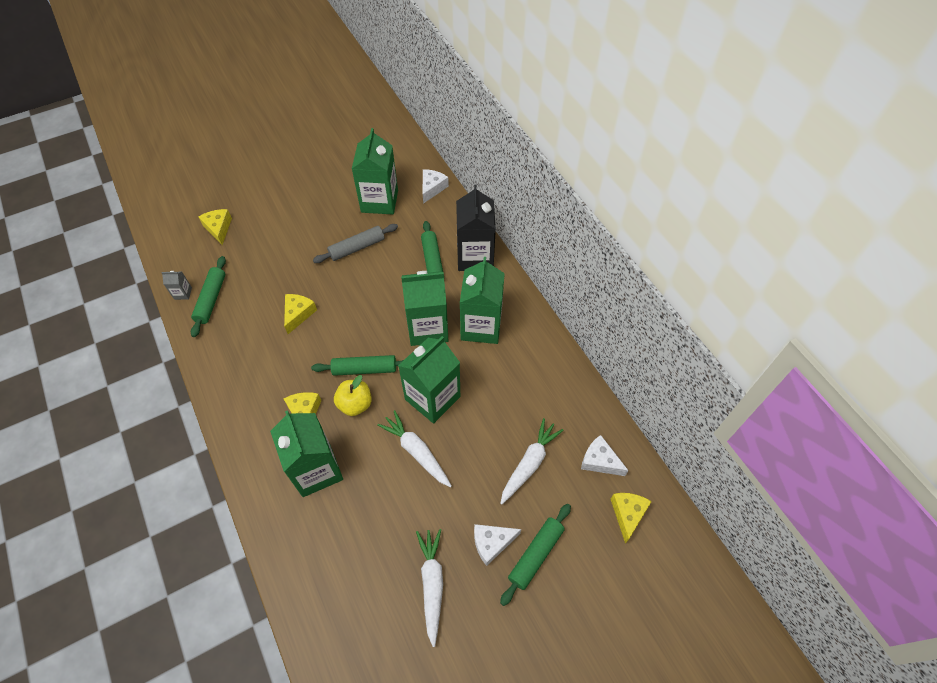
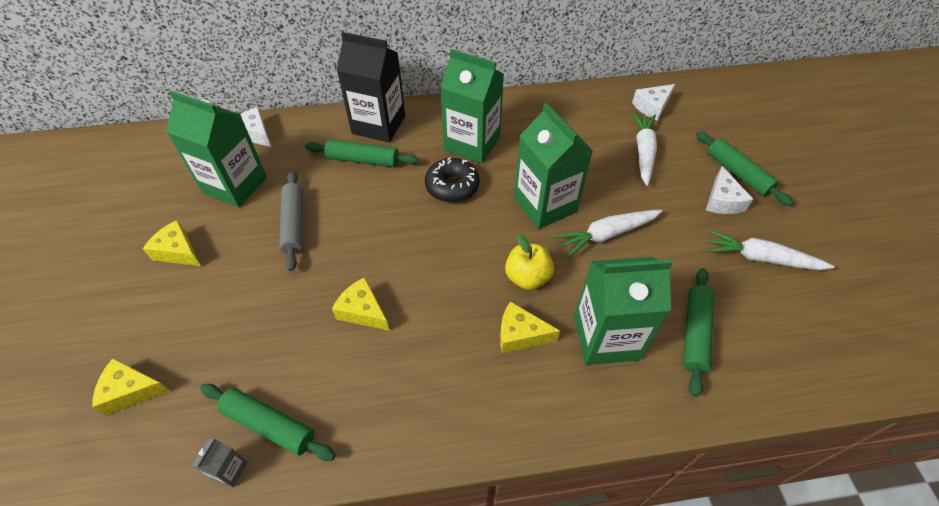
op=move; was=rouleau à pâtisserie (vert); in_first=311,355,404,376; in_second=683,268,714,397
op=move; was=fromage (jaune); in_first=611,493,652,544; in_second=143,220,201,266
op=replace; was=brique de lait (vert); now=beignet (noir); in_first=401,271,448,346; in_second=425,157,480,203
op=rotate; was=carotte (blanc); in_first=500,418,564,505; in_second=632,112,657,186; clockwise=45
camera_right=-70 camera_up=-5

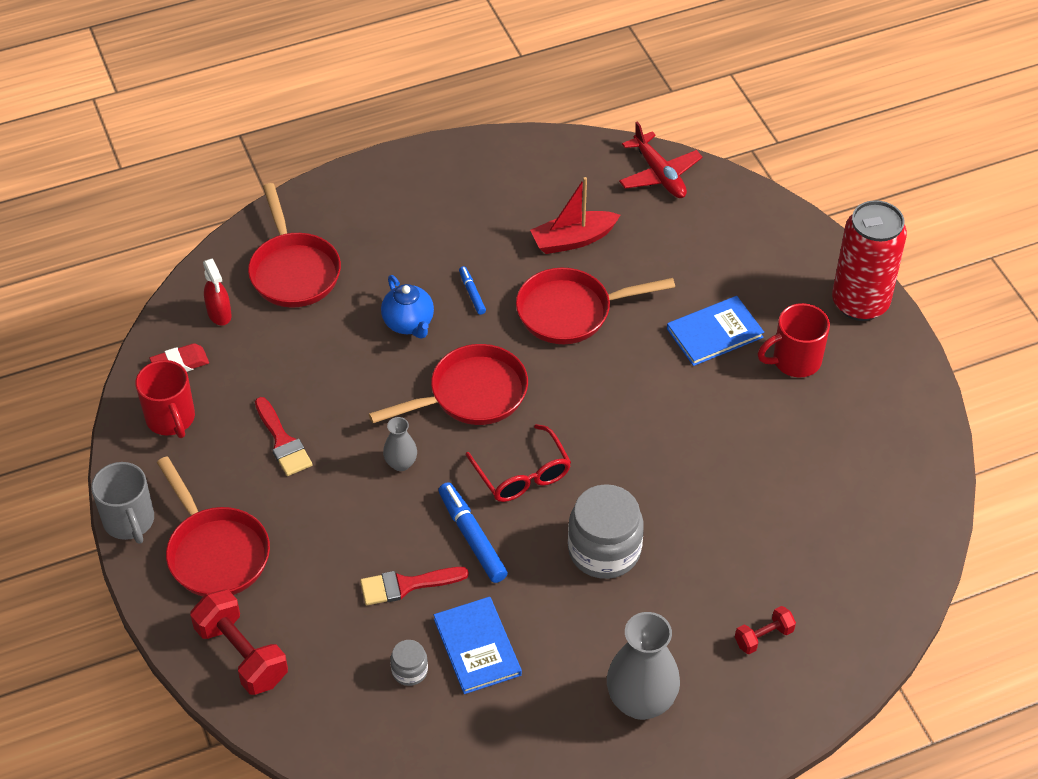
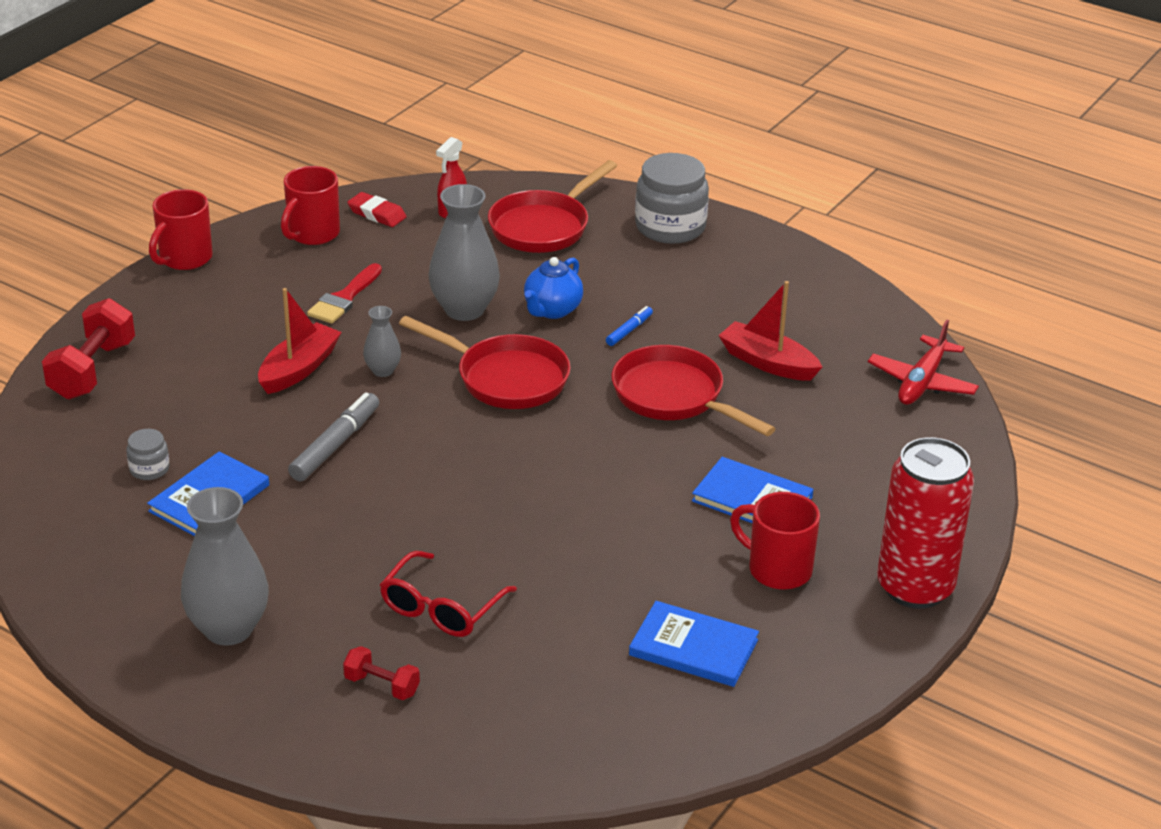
op=delete; was=poêle (rouge); in_first=157,457,270,597
op=delete; was=pinceau (rouge); in_first=360,567,469,605
op=insert; now=bateau (rouge); in_second=258,288,342,394
op=insert; now=vase (gris); in_second=429,184,500,321
op=insert; now=livre (bleu); in_second=629,601,759,687
op=move; was=lunettes (rouge); in_first=466,424,571,502; in_second=380,551,517,637
op=move; was=bocal (gris); in_first=568,484,644,579; in_second=635,153,709,244
op=recolor; was=tasse (gris); now=tasse (rouge); in_first=91,462,154,544; in_second=149,189,213,270
op=recolor; was=feutre (bleu); now=feutre (gris); in_first=438,482,508,583; in_second=288,392,379,481
camera_right=55 camera_up=-15

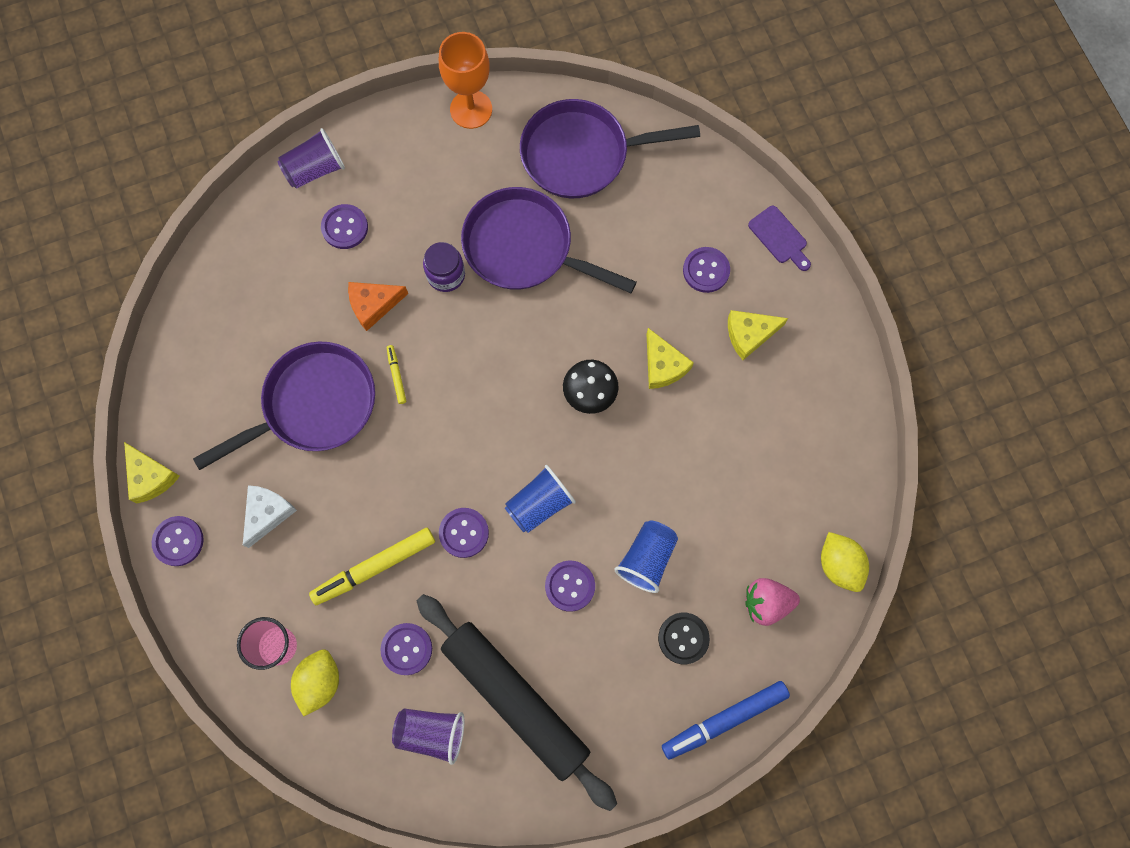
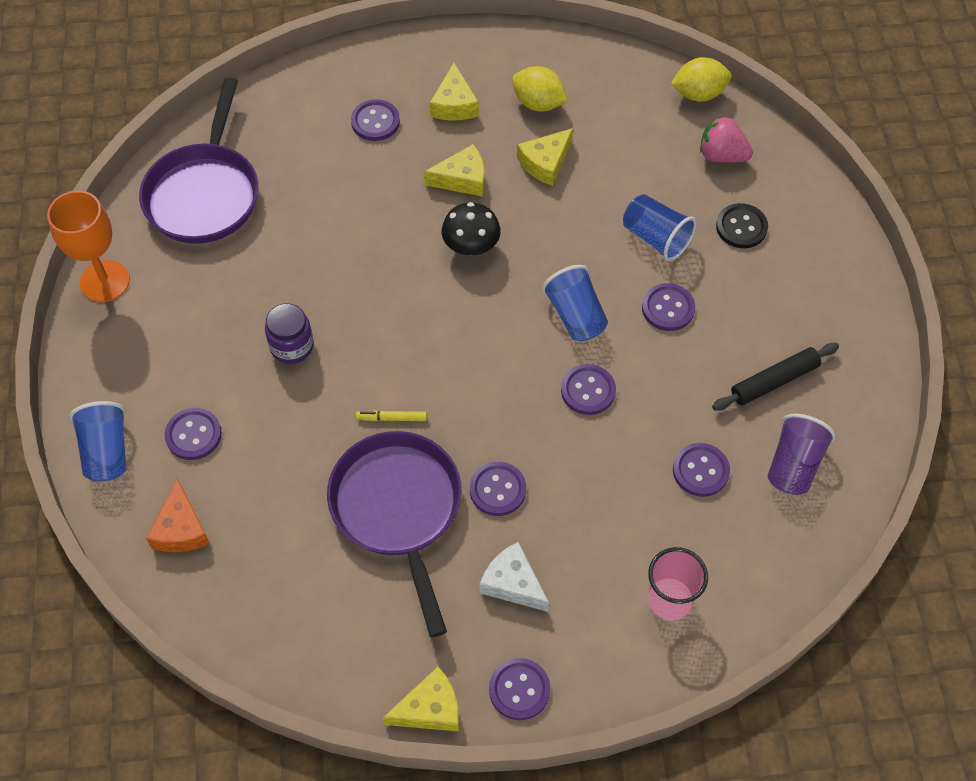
op=delete; was=feutre (jaune); in_first=309,527,435,605
op=delete; was=poêle (violet); in_first=461,187,637,293
op=delete; was=feutre (bleu); in_first=662,681,790,760
op=delete; was=planche à découper (violet); in_first=748,206,811,271
op=insert; now=bouton (violet); in_second=470,462,526,516
op=insert; now=fromage (jaune); in_second=517,128,573,186
op=move; was=citron (jaune); in_first=291,649,339,716; in_second=512,66,568,112
op=move; was=fromage (orange); in_first=348,282,408,331; in_second=146,478,210,552
op=recolor; was=gobelet (violet); now=gobelet (bleu); in_first=277,128,345,189; in_second=70,401,126,481
op=rotate; was=fraise (rose); in_first=745,578,800,626; in_second=700,116,753,163; clockwise=105
op=resize; was=rouleau à pâtisserie (noir); in_first=417,594,617,811; in_second=712,343,839,411; ratio=0.51
camera_right=-75 camera_up=-15

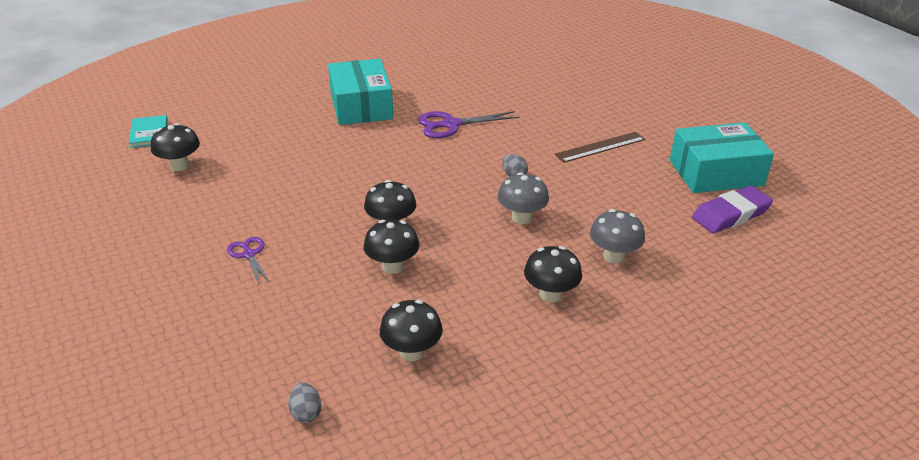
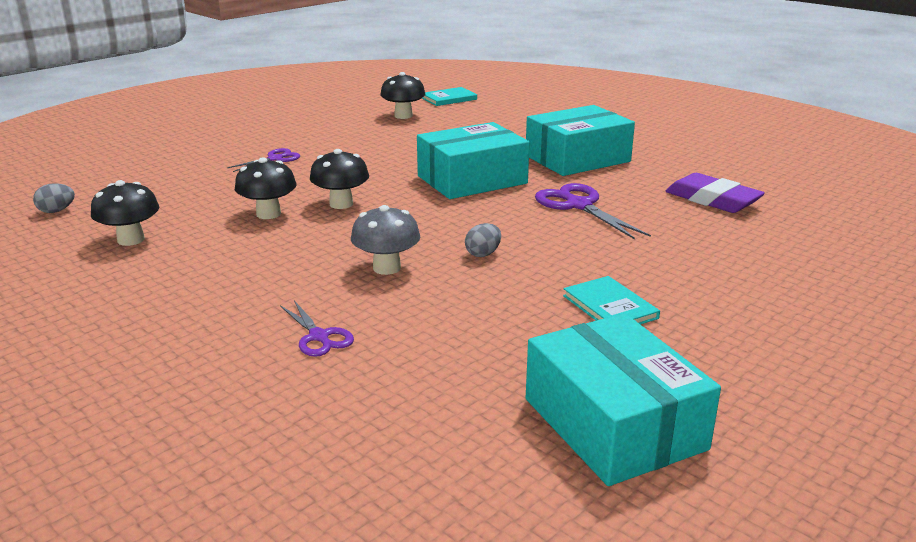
op=delete; was=champignon (noir); in_first=524,246,582,303
op=insert; now=boîte (turquoise); in_second=417,122,530,199
op=move; was=gomme (violet); in_first=692,186,773,233; in_second=666,173,765,213
op=replace; was=règle (marron); now=livre (turquoise); in_first=555,132,645,163; in_second=563,276,660,325
op=replace; was=champignon (gris); now=ciseaux (violet); in_first=590,209,645,264; in_second=280,300,354,357
camera_right=75 camera_up=-10

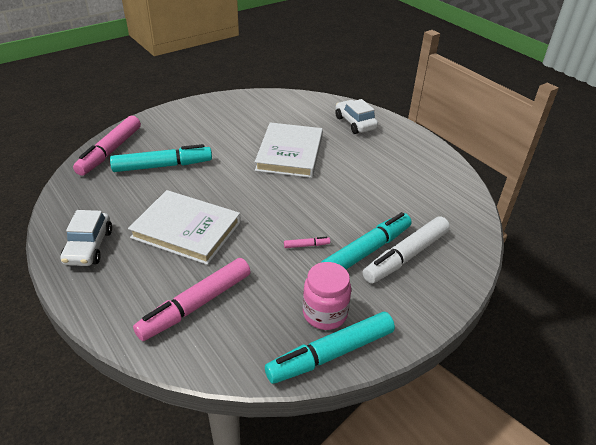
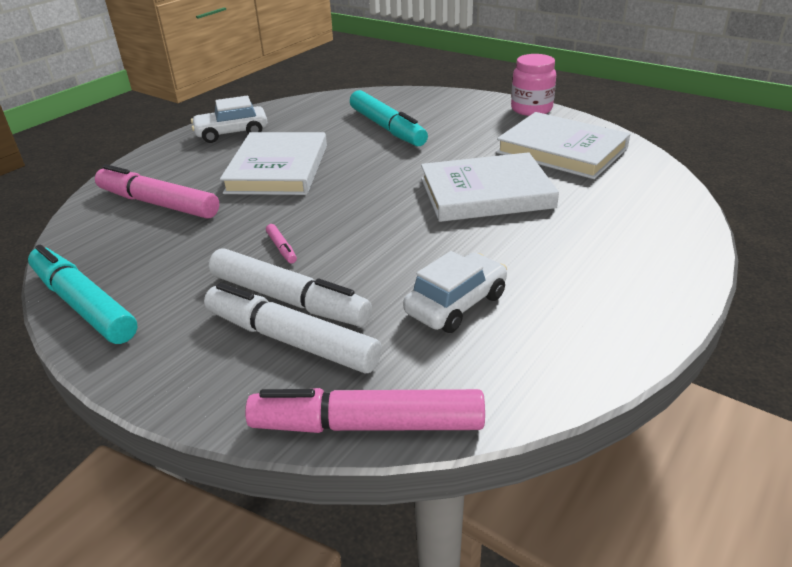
op=insert; now=livre (blanc); in_second=496,112,630,179
op=move; was=feutre (rose); in_first=73,116,141,176; in_second=245,388,485,433
op=move; was=bocal (rose); in_first=303,262,351,330; in_second=511,54,556,116
op=move; was=voiture (blanc); in_first=335,99,378,134; in_second=403,251,507,333
op=recolor; was=feutre (turquoise); now=feutre (blanc); in_first=321,212,412,269; in_second=209,248,372,326
camera_right=75 camera_up=-5

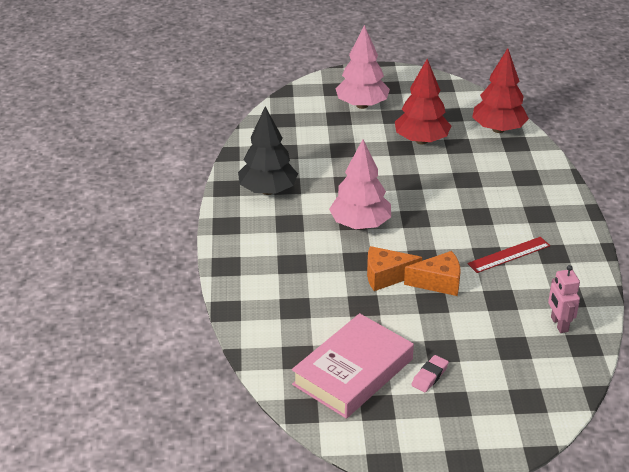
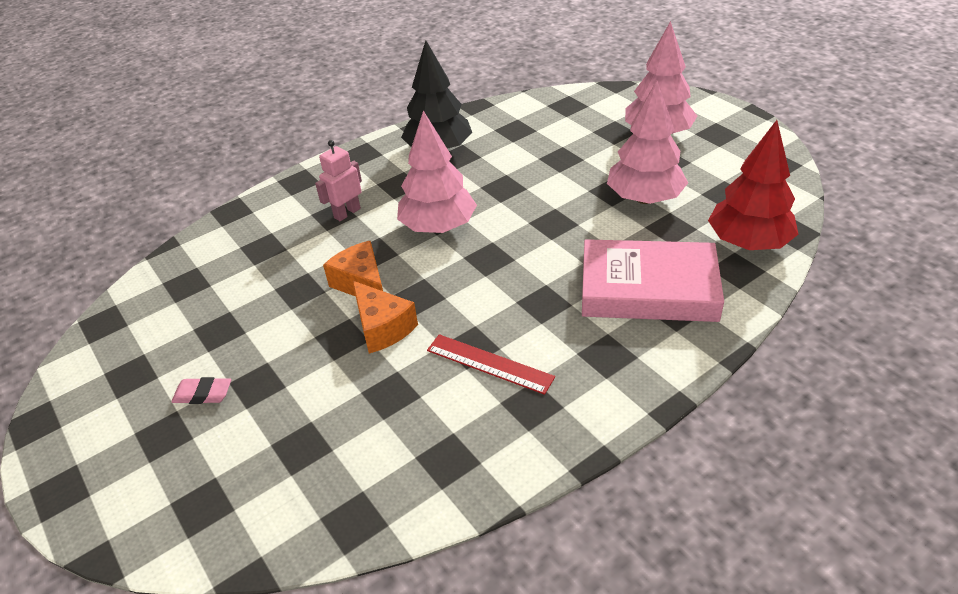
op=move; was=livre (rose); in_first=292,313,414,419; in_second=582,239,724,322
op=move; was=robot (rose); in_first=548,265,580,333; in_second=315,140,362,221
op=recolor; was=arbre (rouge); now=arbre (rose); in_first=395,59,451,144; in_second=607,81,688,204
camera_right=60 camera_up=5

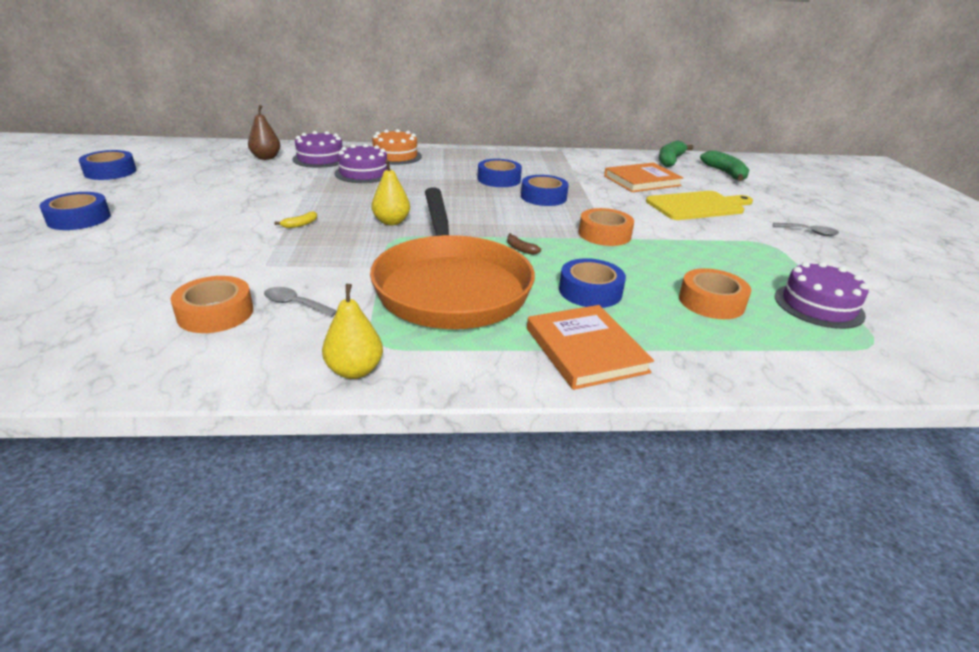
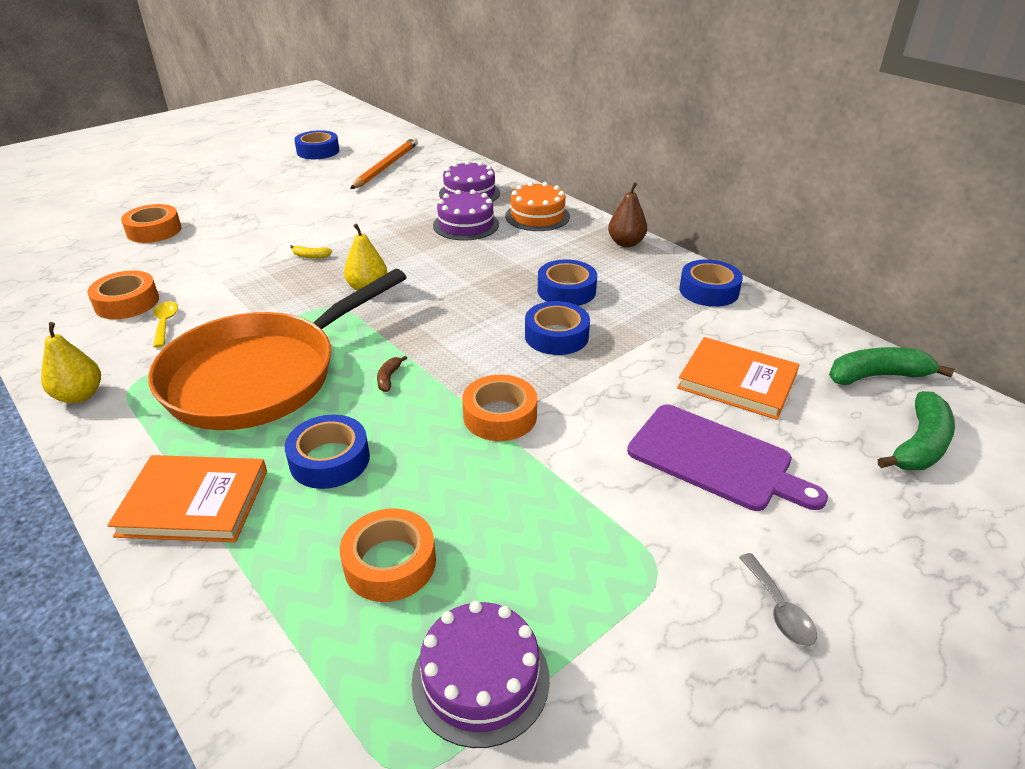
op=insert; now=ruban adhésif (orange); in_second=121,204,182,243
op=insert; now=crayon (orange); in_second=350,137,418,189
op=move; was=ruban adhésif (bleu); in_first=39,192,111,230; in_second=679,259,743,307
op=move; was=poire (marron); in_first=248,105,280,160; in_second=608,182,647,247
op=recolor; was=cuillère (gris); now=cuillère (jaune); in_first=264,287,337,317; in_second=153,301,178,347
op=recolor; was=planche à découper (jaune); now=planche à découper (violet); in_first=646,191,753,220; in_second=627,404,828,511
op=rotate; was=livre (orange); in_first=527,305,654,390; in_second=107,455,267,542; clockwise=60
camera_right=55 camera_up=5

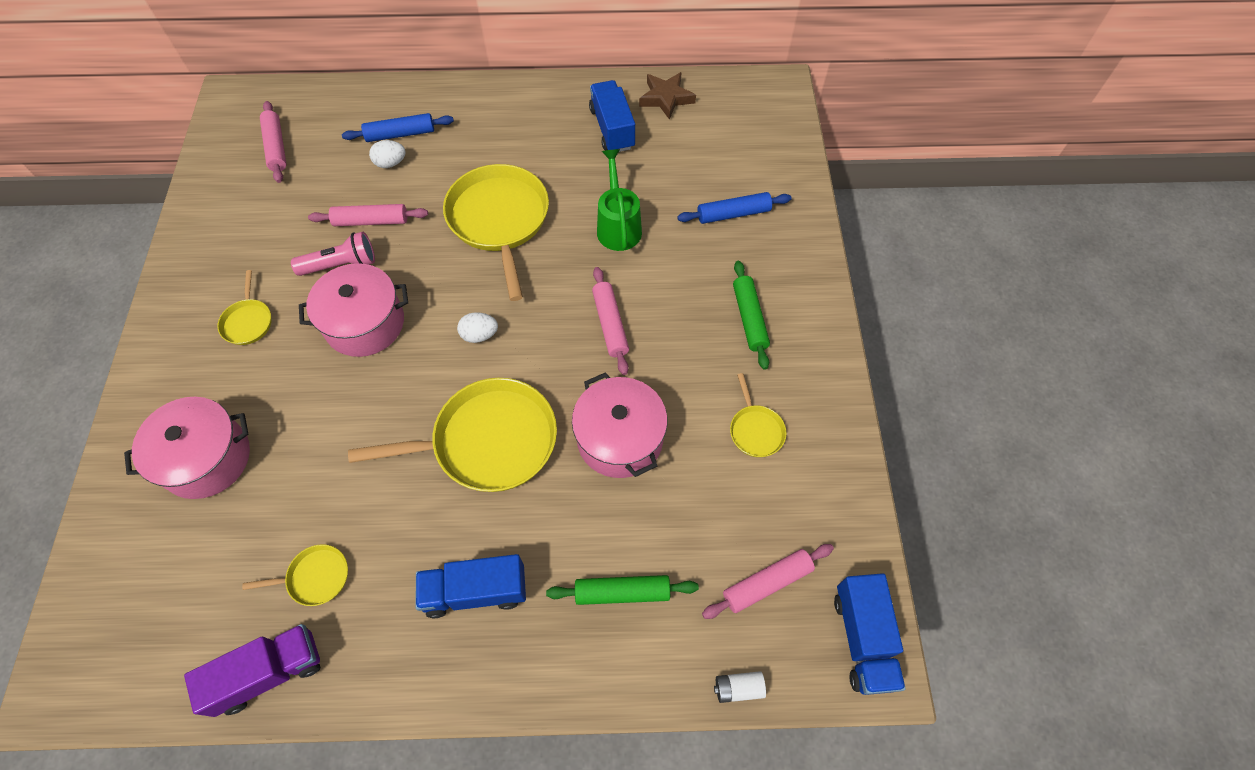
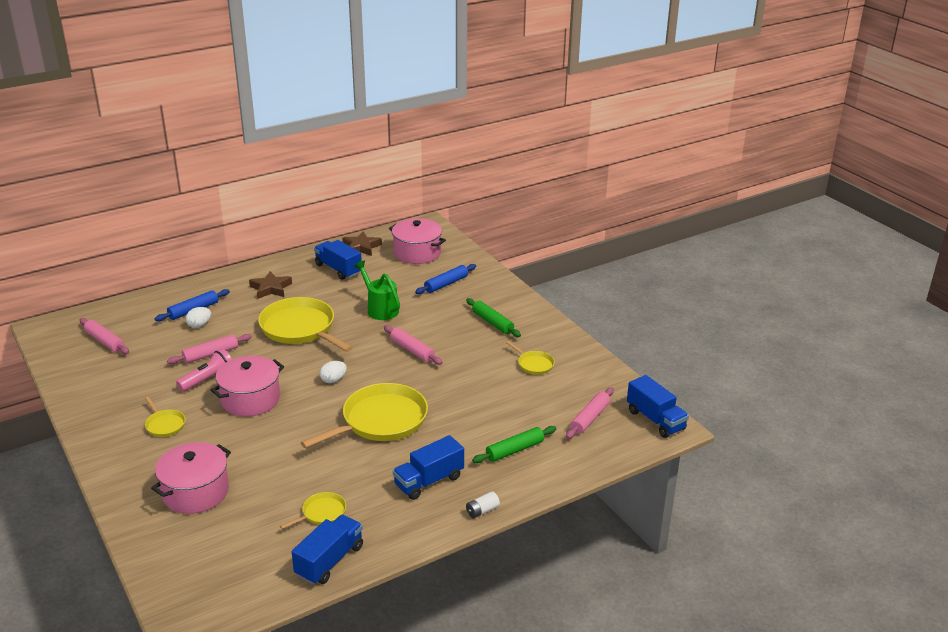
op=insert; now=étoile (marron); in_second=249,271,292,299
op=move; was=marmite (rose); in_first=572,372,668,478; in_second=389,218,446,264
op=move; was=pile (blanc); in_first=714,671,766,703; in_second=466,491,500,518
op=recolor; was=camion (violet); now=camion (bleu); in_first=184,624,320,717; in_second=291,515,363,585
camera_right=-30 camera_up=-30

